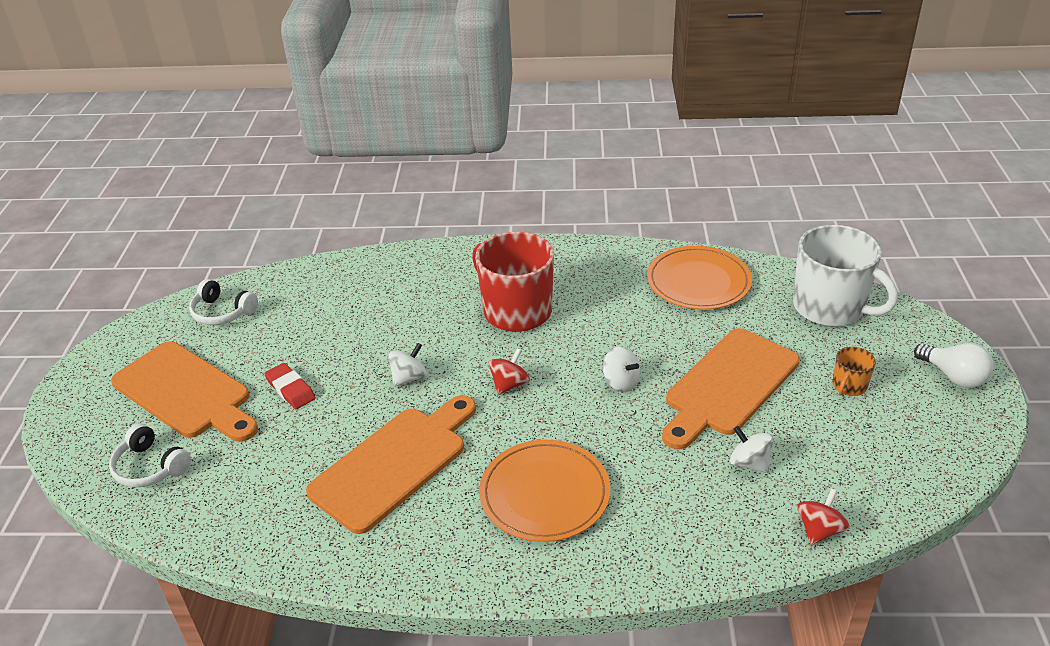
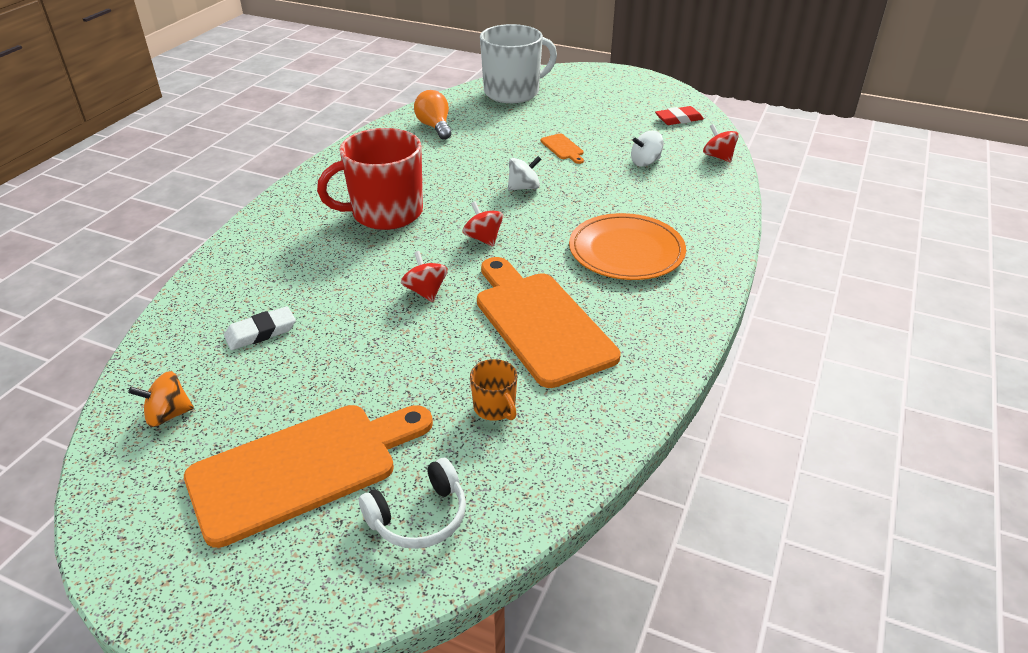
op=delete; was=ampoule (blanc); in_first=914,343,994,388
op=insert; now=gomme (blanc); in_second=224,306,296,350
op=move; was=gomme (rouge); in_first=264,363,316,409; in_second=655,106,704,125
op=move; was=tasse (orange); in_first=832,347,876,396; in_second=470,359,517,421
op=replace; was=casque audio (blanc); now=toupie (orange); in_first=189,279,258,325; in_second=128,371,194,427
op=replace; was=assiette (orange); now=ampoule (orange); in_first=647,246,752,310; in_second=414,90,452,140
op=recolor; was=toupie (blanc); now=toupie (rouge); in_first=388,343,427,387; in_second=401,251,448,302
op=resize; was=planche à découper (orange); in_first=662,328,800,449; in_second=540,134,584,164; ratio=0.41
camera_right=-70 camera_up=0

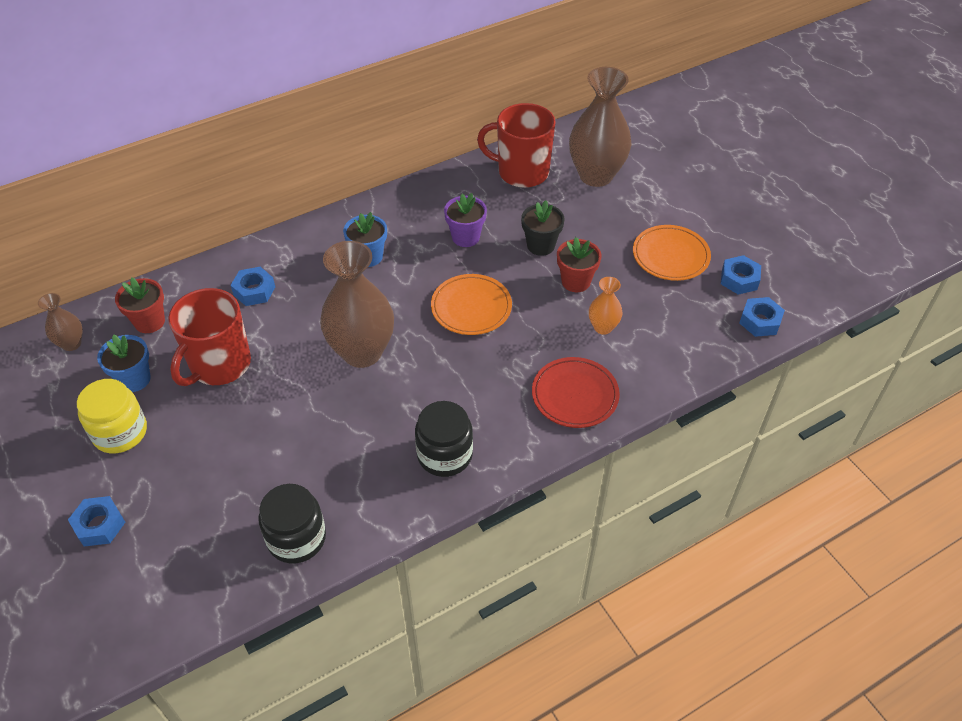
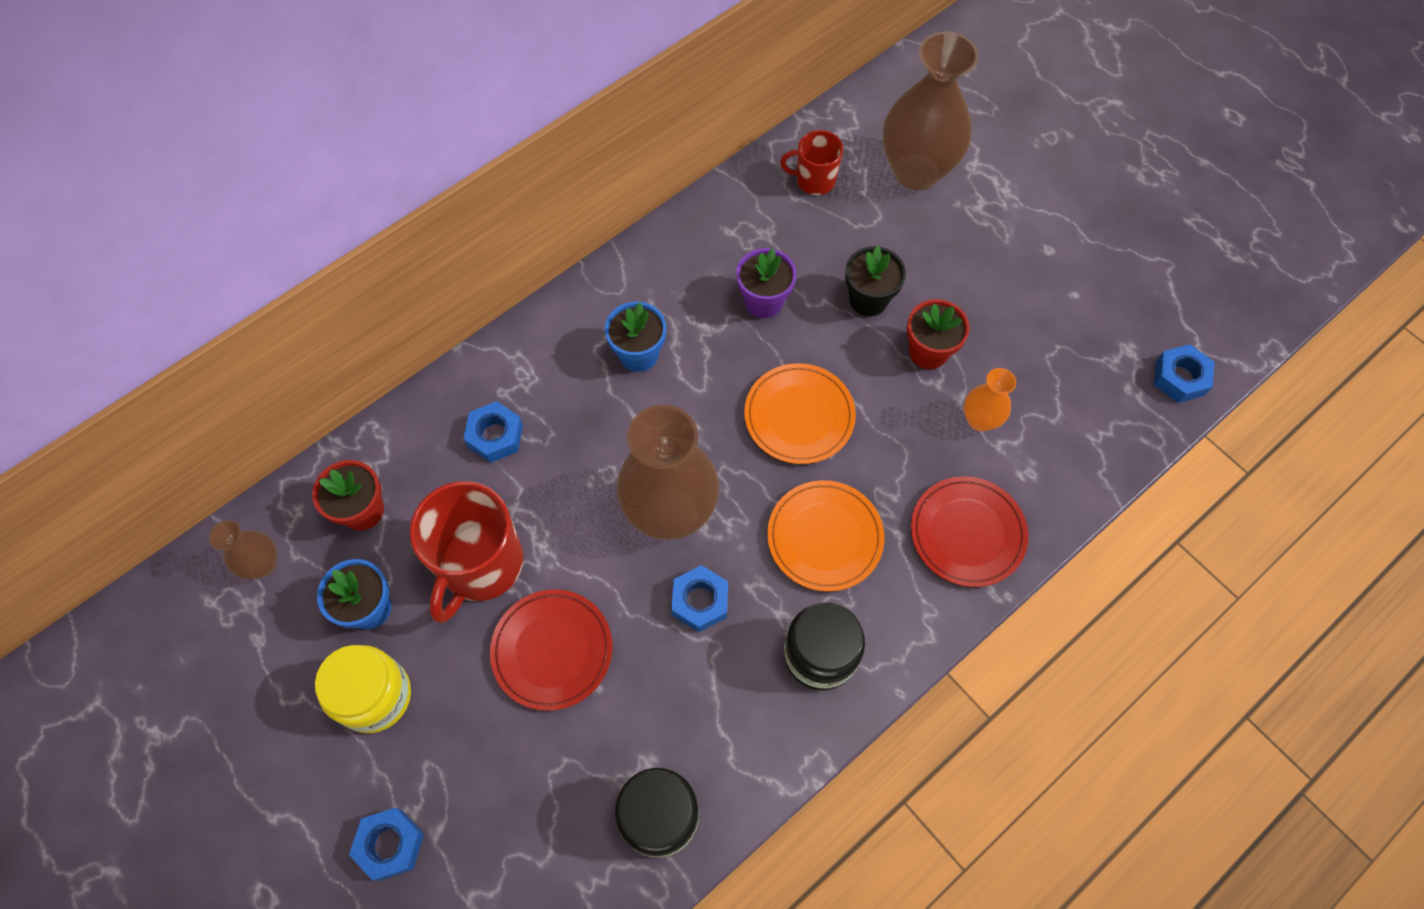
op=insert; now=assiette (rouge); in_second=490,589,612,711
op=move; was=assiette (orange); in_first=633,225,711,281; in_second=767,480,884,592
op=move; was=écrou (bleu); in_first=721,255,761,295; in_second=672,565,728,632
op=resize; was=tasse (rouge); in_first=477,103,556,188; in_second=780,130,843,195; ratio=0.56
camera_right=-10 camera_up=15

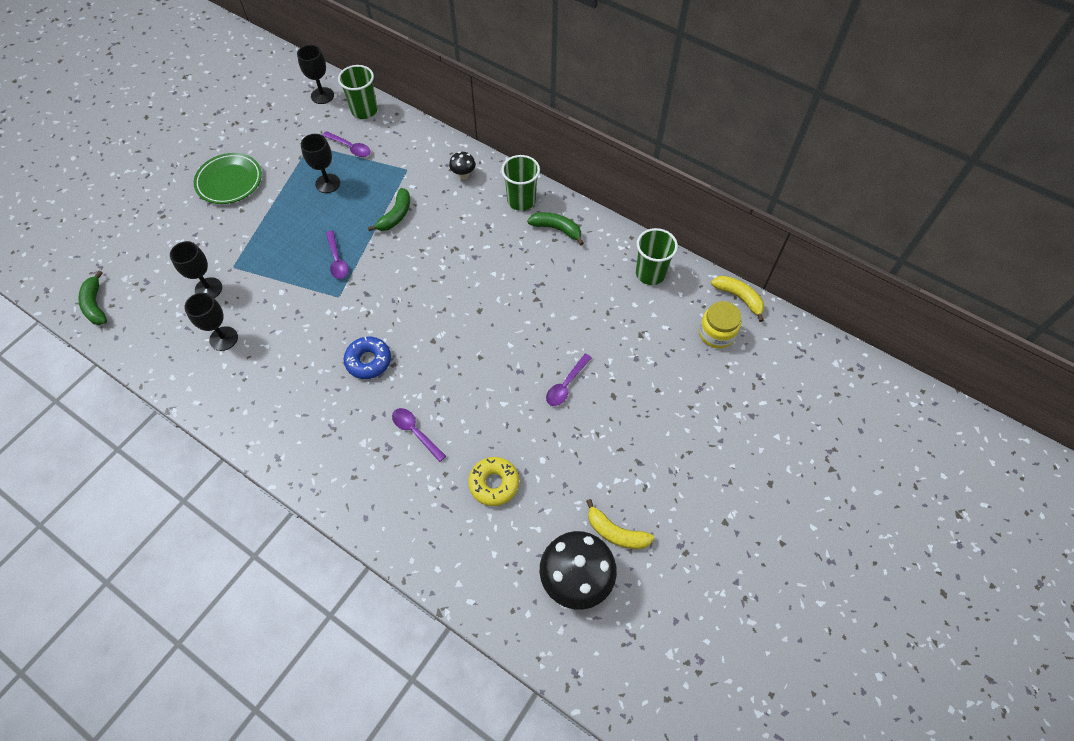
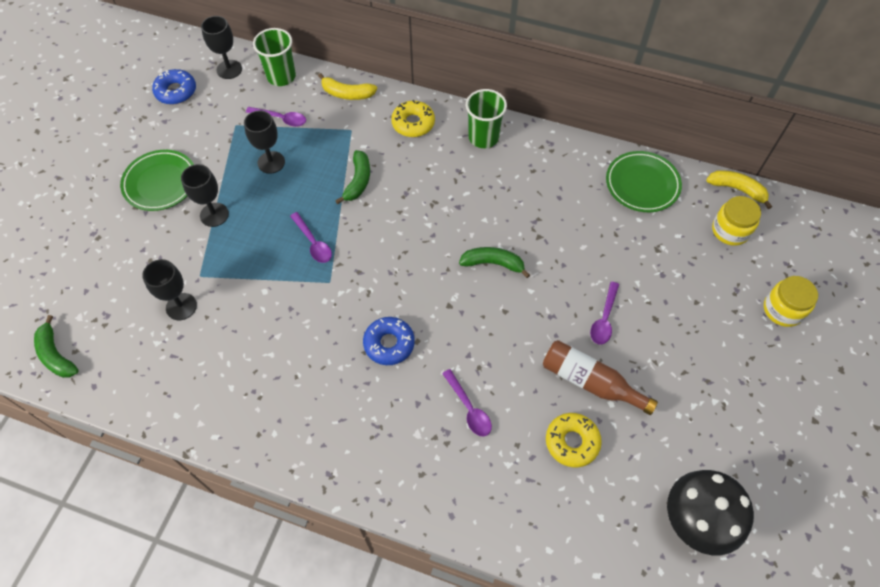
op=insert; now=beignet (bleu); in_second=152,69,196,105
op=insert; now=bouteille (marron); in_second=543,340,658,415
op=insert; now=bocal (jaune); in_second=764,276,818,327
op=move; was=verre à pied (noir); in_first=184,293,238,351; in_second=181,164,229,227
op=move; was=banane (vert); in_first=527,212,584,245; in_second=459,247,530,278
op=move; was=banane (jaune); in_first=586,499,655,549; in_second=318,73,377,100
op=replace; was=champignon (noir); now=beignet (jaune); in_first=449,151,476,179; in_second=391,100,435,137
op=replace; was=gobelet (vert); now=assiette (vert); in_first=636,228,678,285; in_second=606,151,682,212
op=rotate; was=cuillère (violet); in_first=392,408,446,462; in_second=442,369,492,436; clockwise=-150
camera_right=-15 camera_up=0

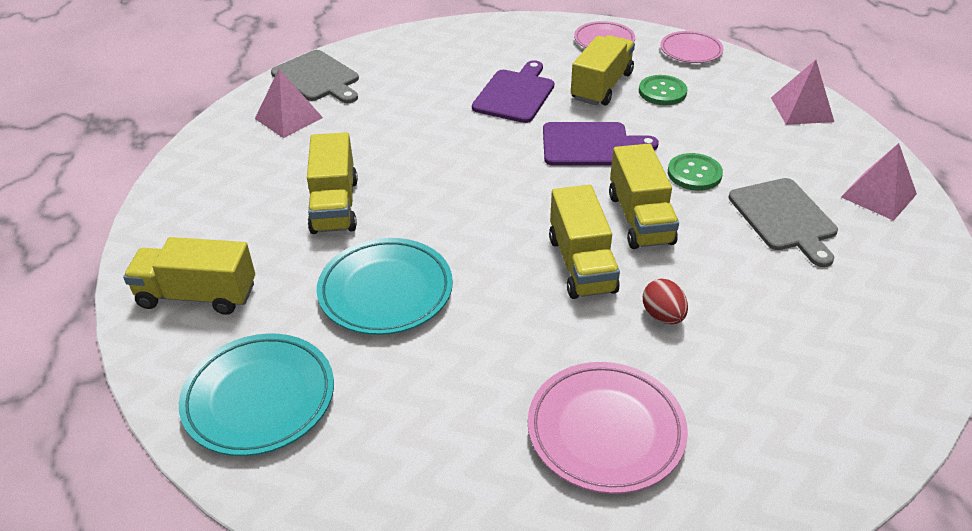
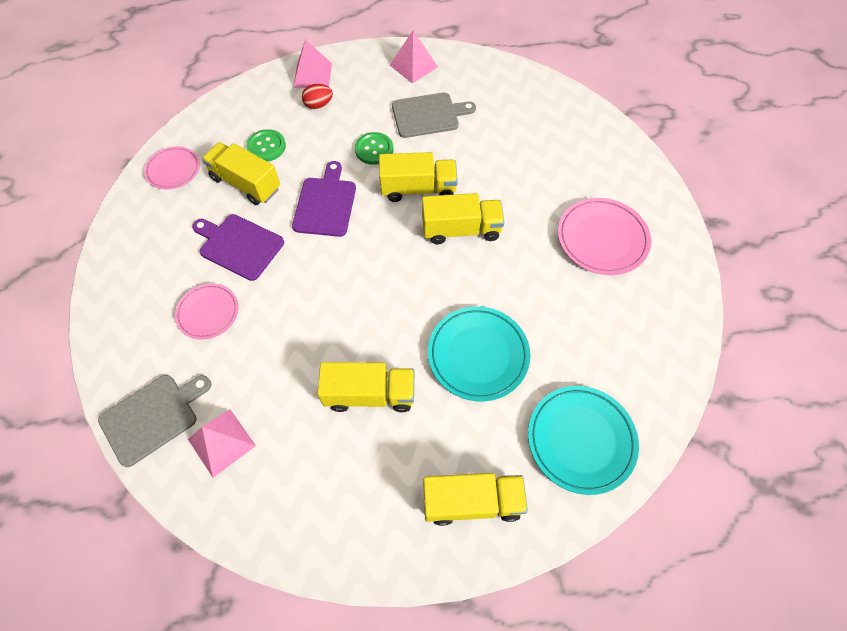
op=move; was=œuf (rouge); in_first=643,279,688,324; in_second=302,84,333,109
op=move; was=assiette (rose); in_first=660,31,724,63; in_second=175,283,239,340
op=rotate; was=camion (jaune); in_first=123,237,255,315; in_second=423,473,528,526; clockwise=-105
camera_right=-85 camera_up=20

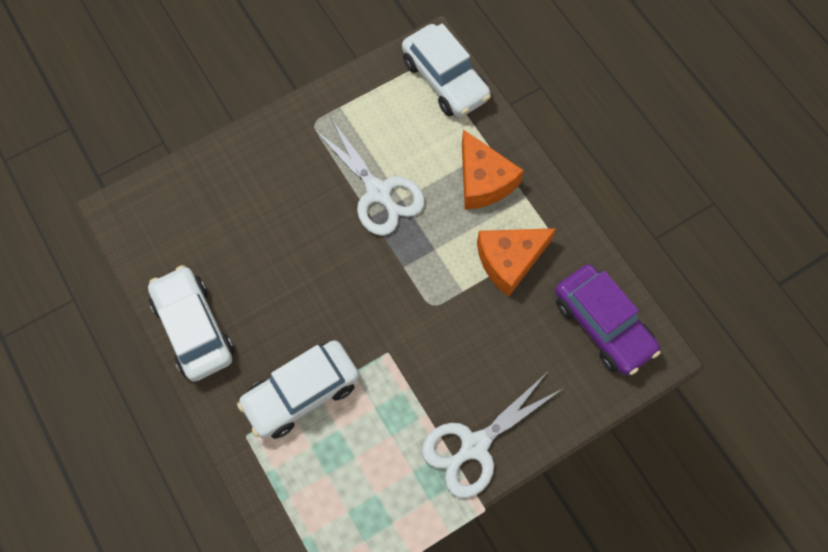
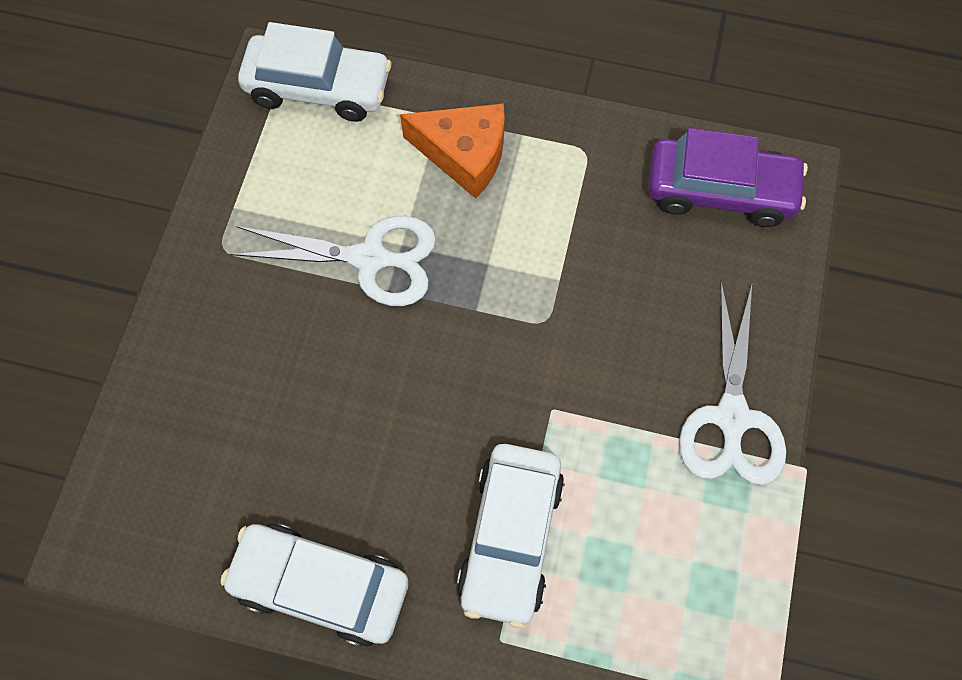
op=delete; was=fromage (orange); in_first=477,228,556,297
camera_right=-45 camera_up=0

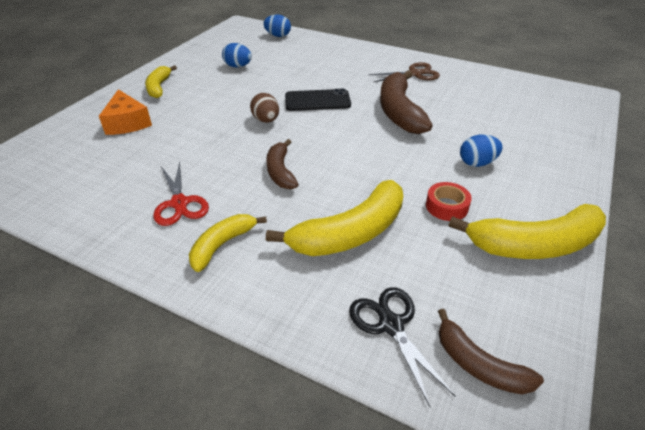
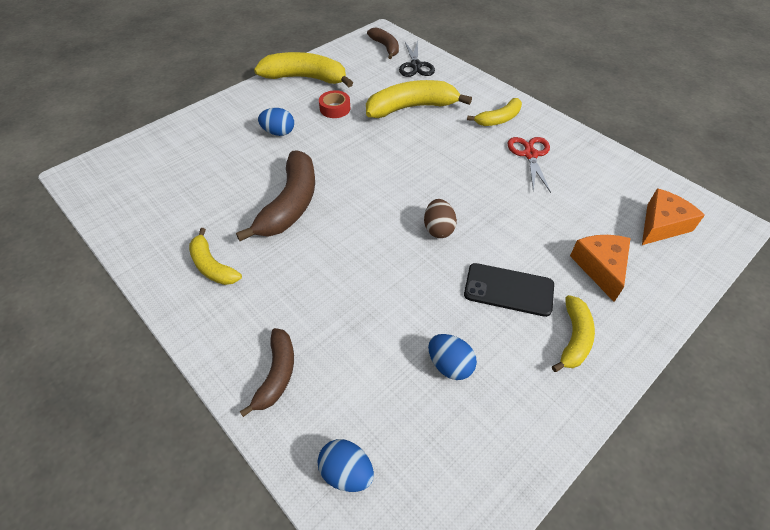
op=insert; now=fromage (orange); in_second=642,188,705,245
op=move; was=banane (marron); in_first=266,139,299,189; in_second=240,328,294,417
op=move; was=téléphone (noir); in_first=285,89,351,111; in_second=464,263,554,317
op=replace; was=ciseaux (marron); now=banane (jaune); in_first=368,62,440,82; in_second=189,228,242,285
camera_right=-160 camera_up=10

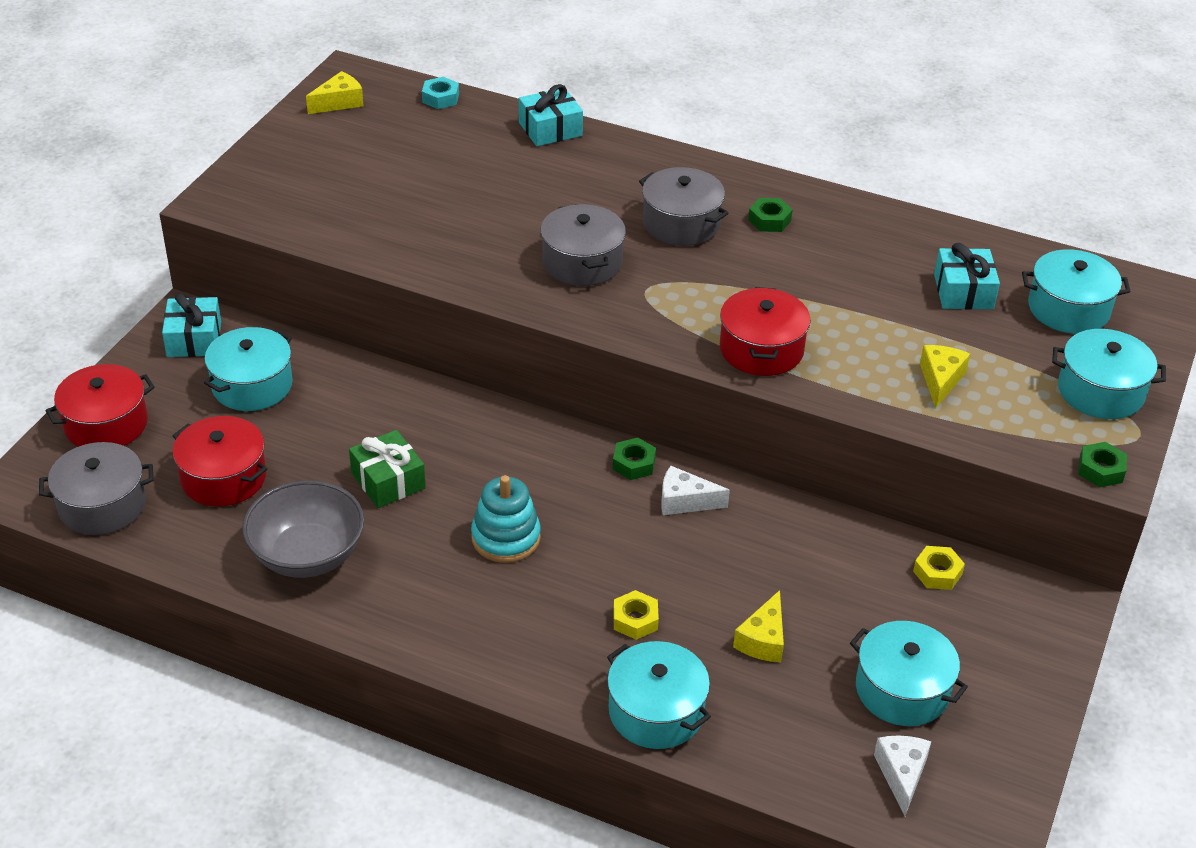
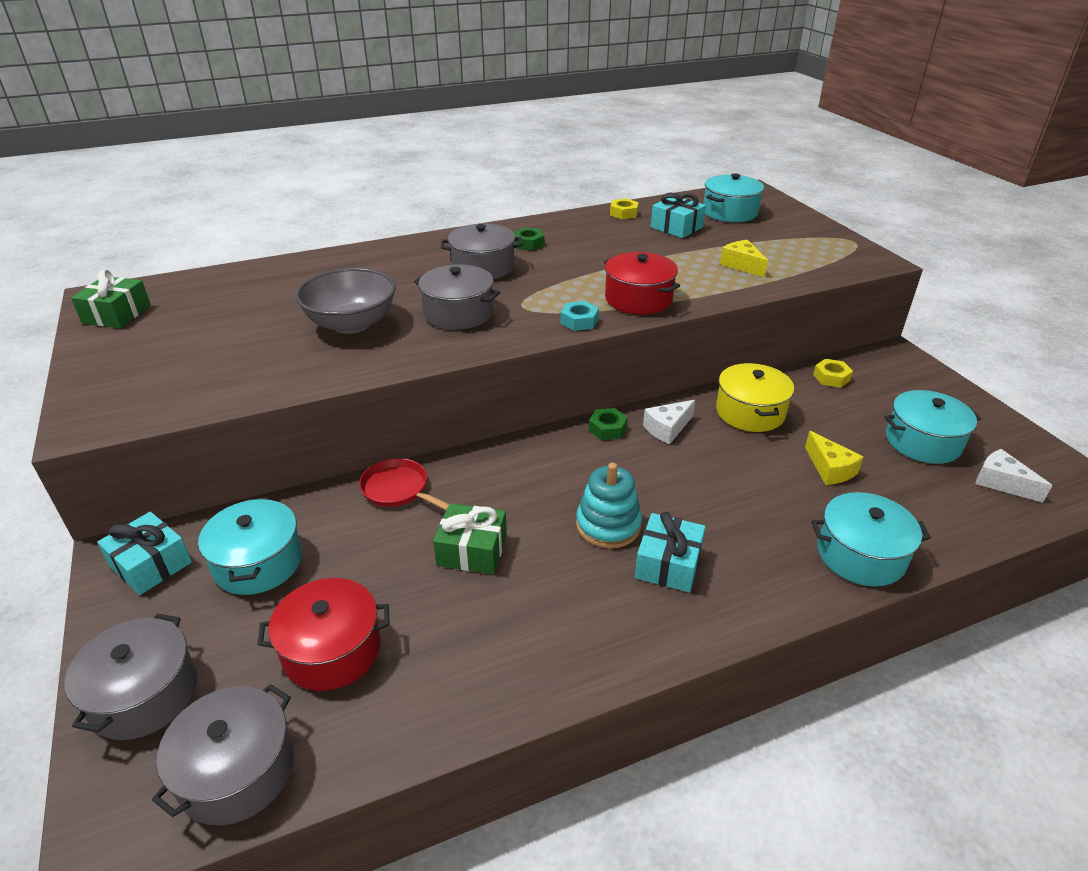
op=delete; was=marmite (turquoise); in_first=1052,329,1166,419
op=delete; was=écrou (vert); in_first=1078,442,1127,487
op=insert; now=poêle (rouge); in_second=359,458,449,510
op=insert; now=marmite (jaune); in_second=716,363,794,432
op=move; was=bol (gris); in_first=242,480,364,578; in_second=295,268,396,334
op=move; was=écrou (turquoise); in_first=422,77,459,109; in_second=560,301,599,331
op=move; was=cadeau (turquoise); in_first=519,84,583,146; in_second=635,512,706,592
op=move; was=écrou (jaune); in_first=613,590,659,640; in_second=610,198,639,219
op=replace; was=fromage (jaune); now=cadeau (vert); in_first=306,71,364,114; in_second=71,269,151,328
op=recolor; was=marmite (rouge); now=marmite (gris); in_first=45,364,155,447; in_second=64,613,197,740
camera_right=-45 camera_up=-5

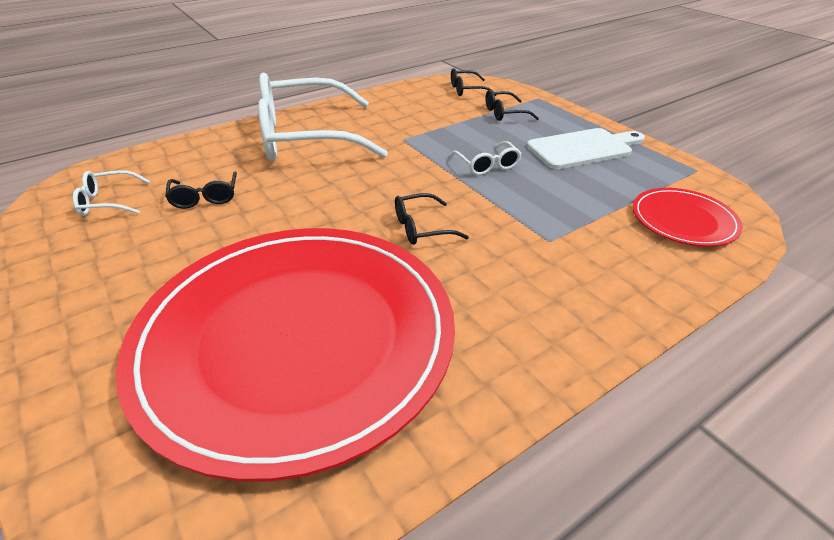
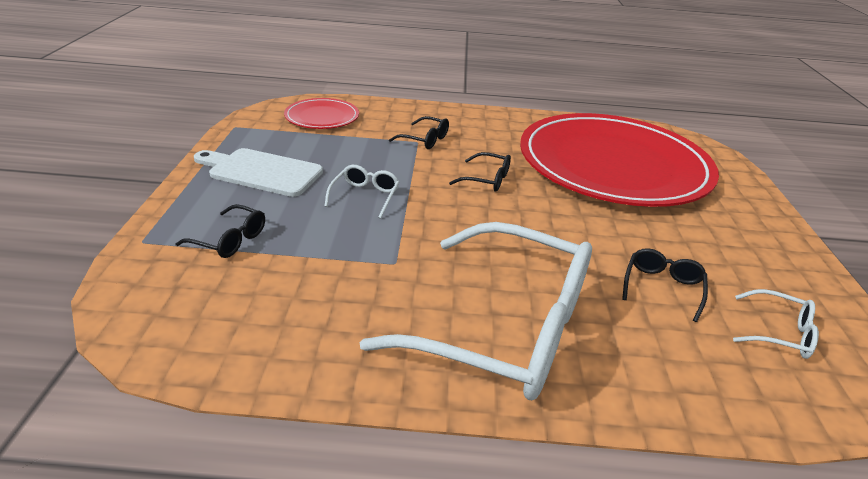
op=move; was=lunettes (noir); in_first=451,68,496,96; in_second=389,116,449,149
camera_right=-145 camera_up=-5

